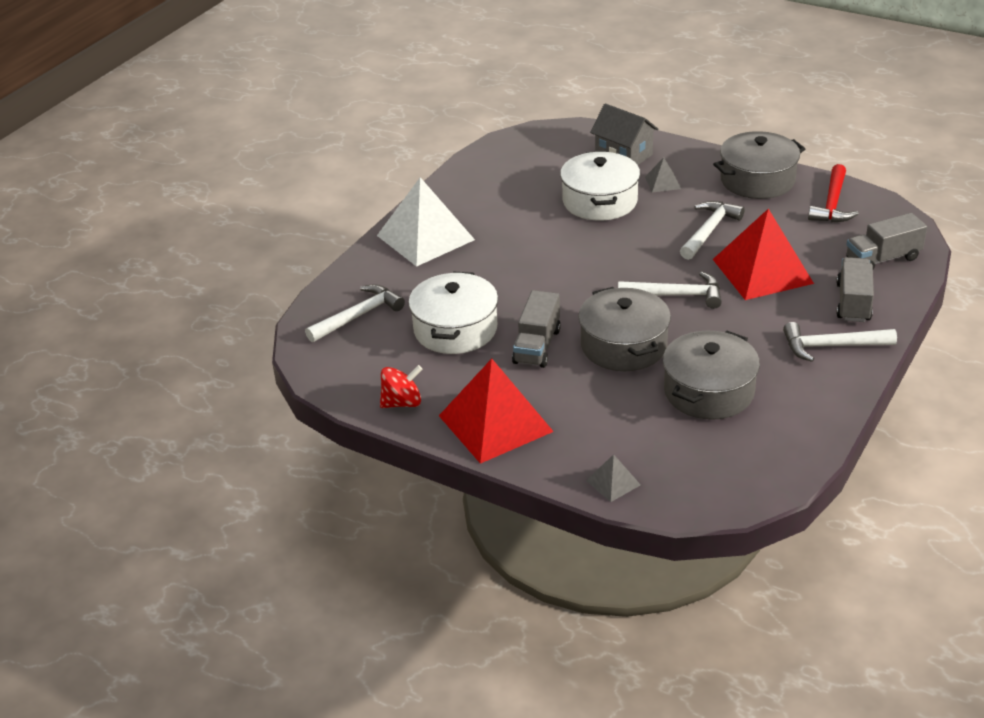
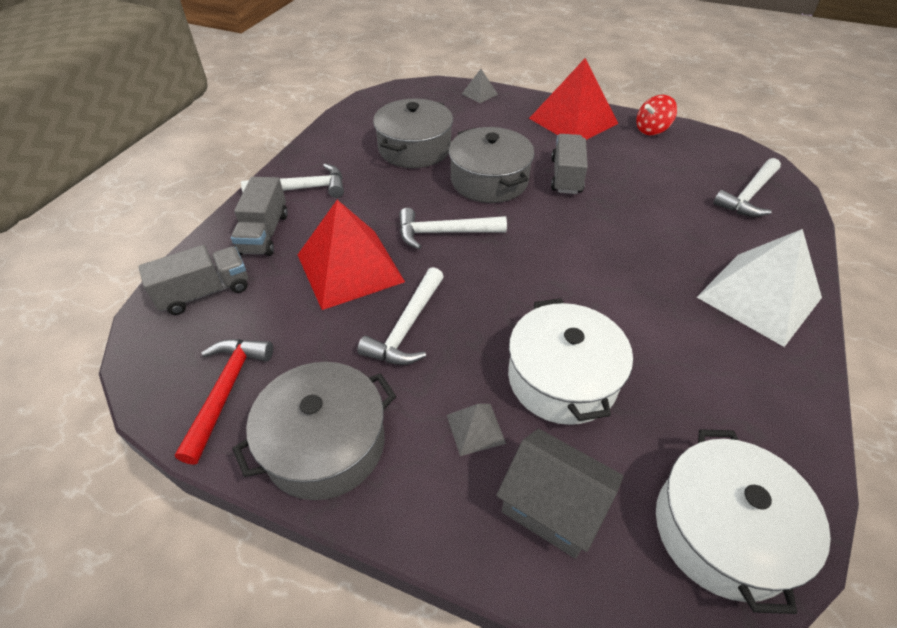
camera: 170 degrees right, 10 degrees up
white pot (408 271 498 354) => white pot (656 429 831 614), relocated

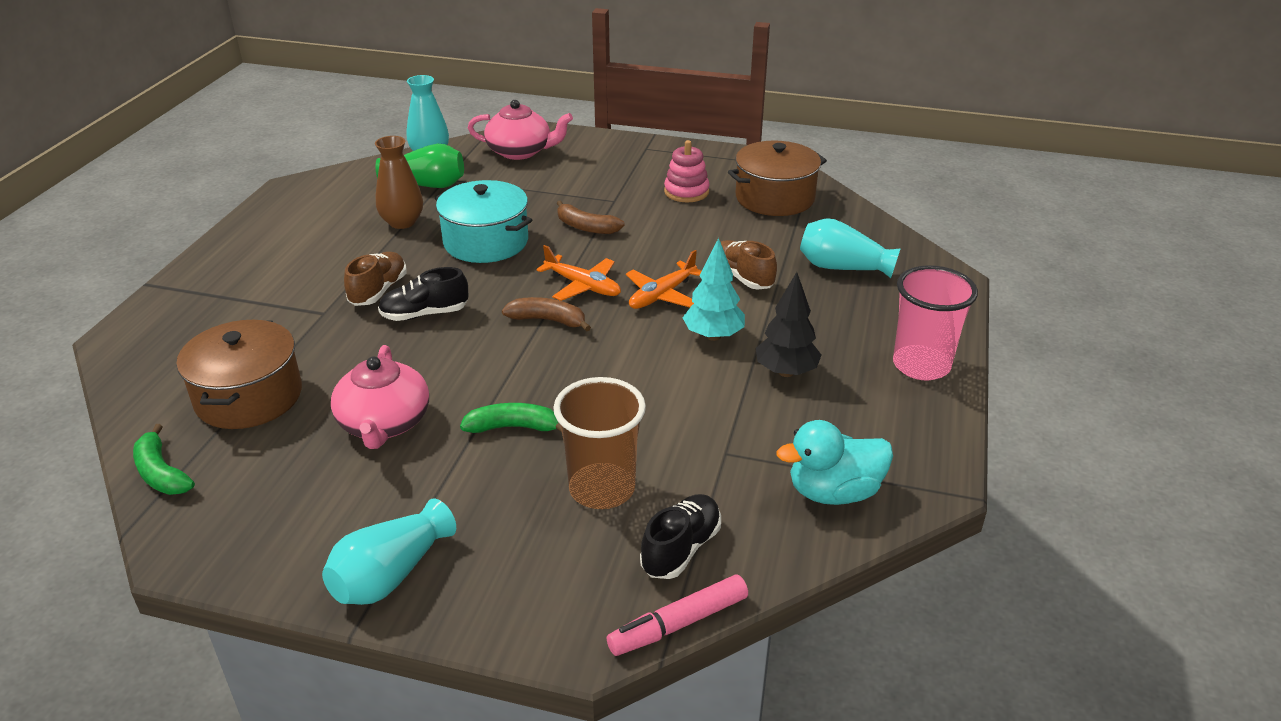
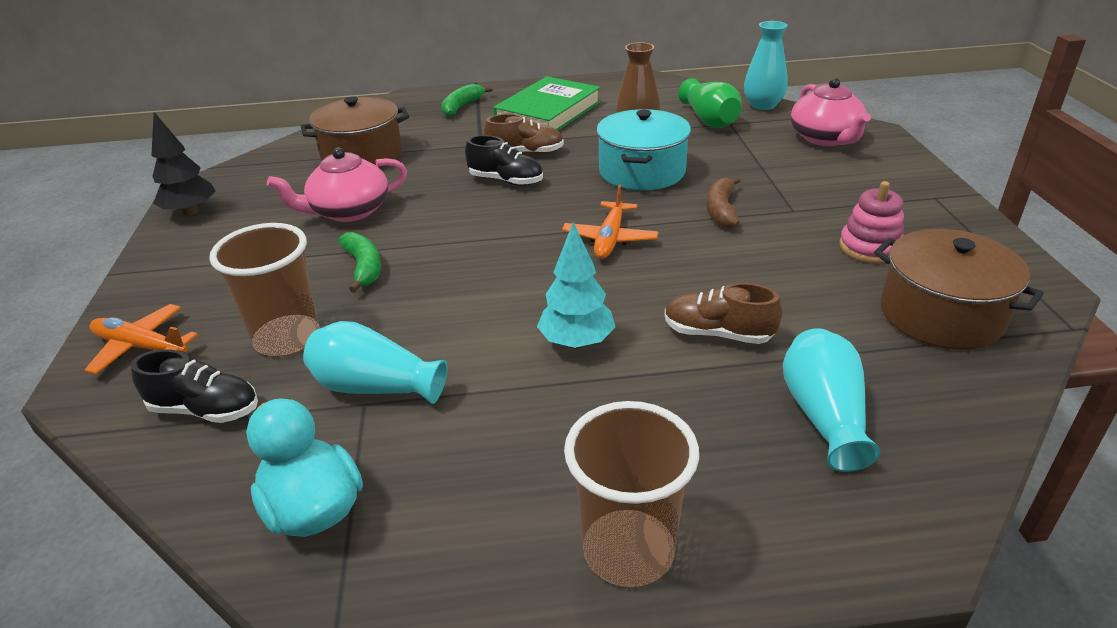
camera: 70 degrees right, 0 degrees up
brown shoe (721 240 777 290) => brown shoe (665 283 782 344), 105 degrees counterclockwise
orange plane (626 250 702 309) => orange plane (85 304 198 374), relocated
pink cup (893 265 978 380) => brown cup (564 401 699 587)
black shoe (378 267 468 321) => black shoe (465 135 543 186), 150 degrees clockwise
black tree (756 272 822 377) => black tree (151 112 215 216), relocated
brown banana (502 297 591 332) => nothing
green banana (133 424 195 495) => green banana (441 84 493 117), relocated
turquoise vase (322 498 456 605) => turquoise vase (303 321 447 404), relocated
pink marker (607 574 748 656) => nothing
nothing => green book (493 76 600 131)

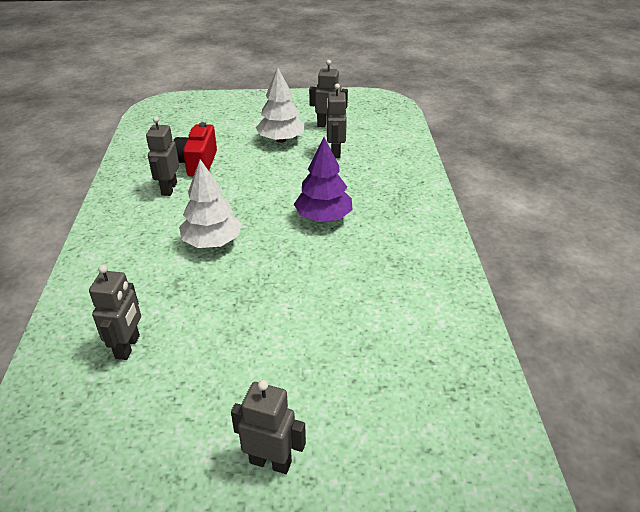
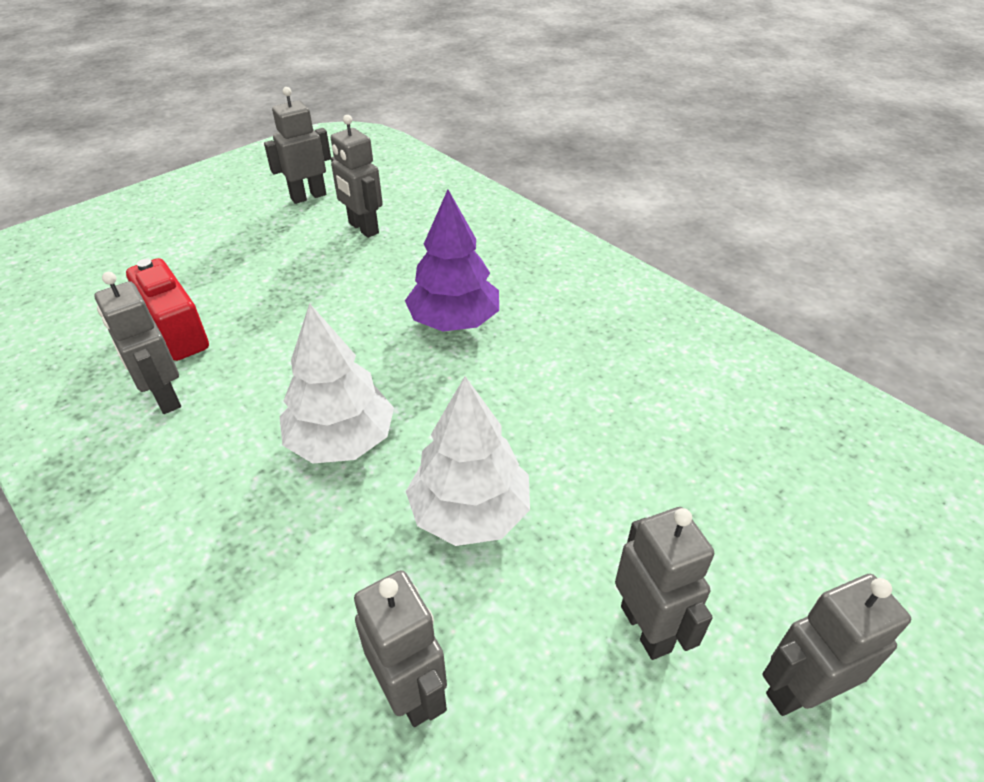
camera: 40 degrees left, 5 degrees up
white tree (256 67 304 143) => white tree (406 376 530 546), relocated
nothing => grey robot (615 507 714 660)

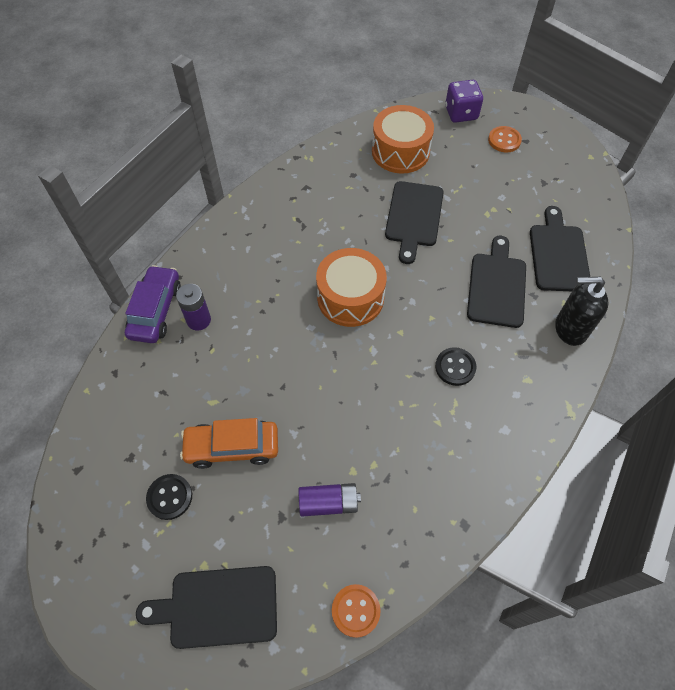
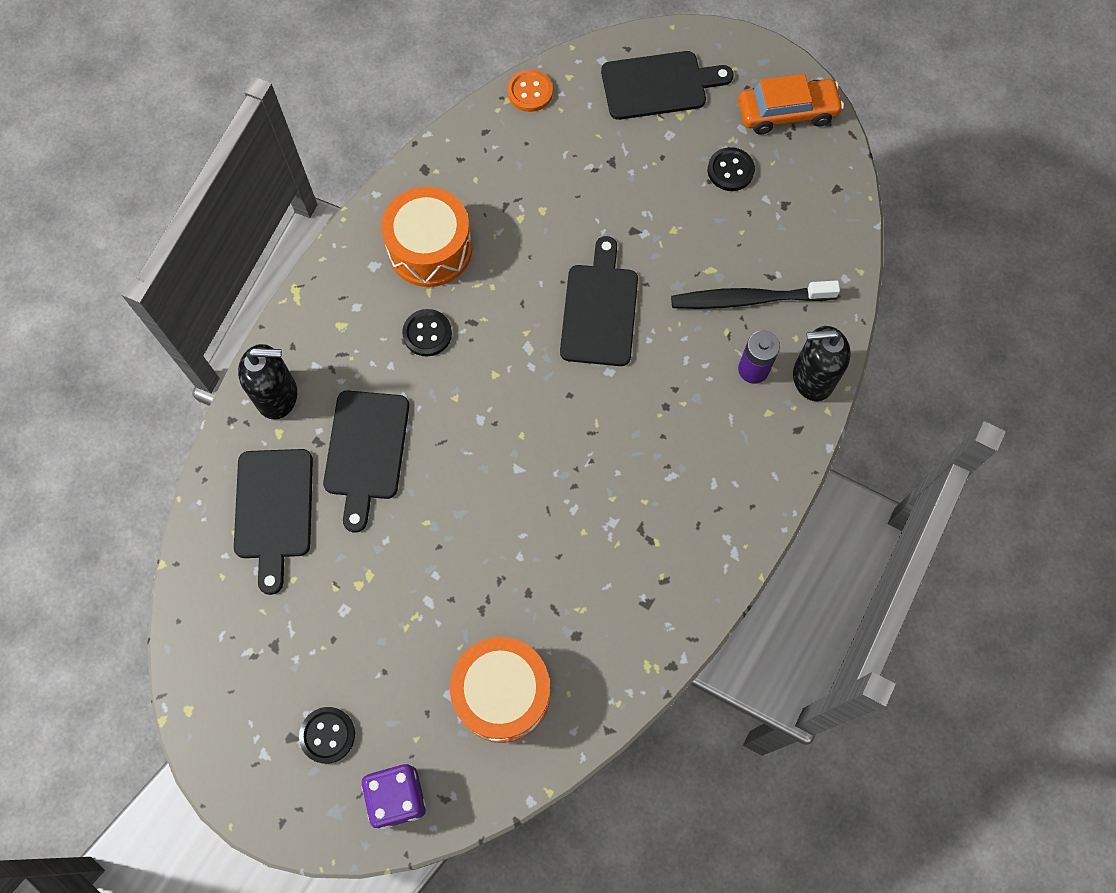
camera: 175 degrees right, 10 degrees up
orange button (488 126 522 153) => black button (299 707 355 764)
black cutting board (385 181 444 264) => black cutting board (560 236 638 366), relocated
orange drum (316 248 387 327) => orange drum (381 187 472 287), relocated
purple car (125 265 181 343) => black soap dispenser (793 326 851 401)
orange car (180 418 278 469) => orange car (738 74 844 134), relocated
purple battery (299 483 361 517) => nothing
nothing => black toothbrush (671 280 840 309)

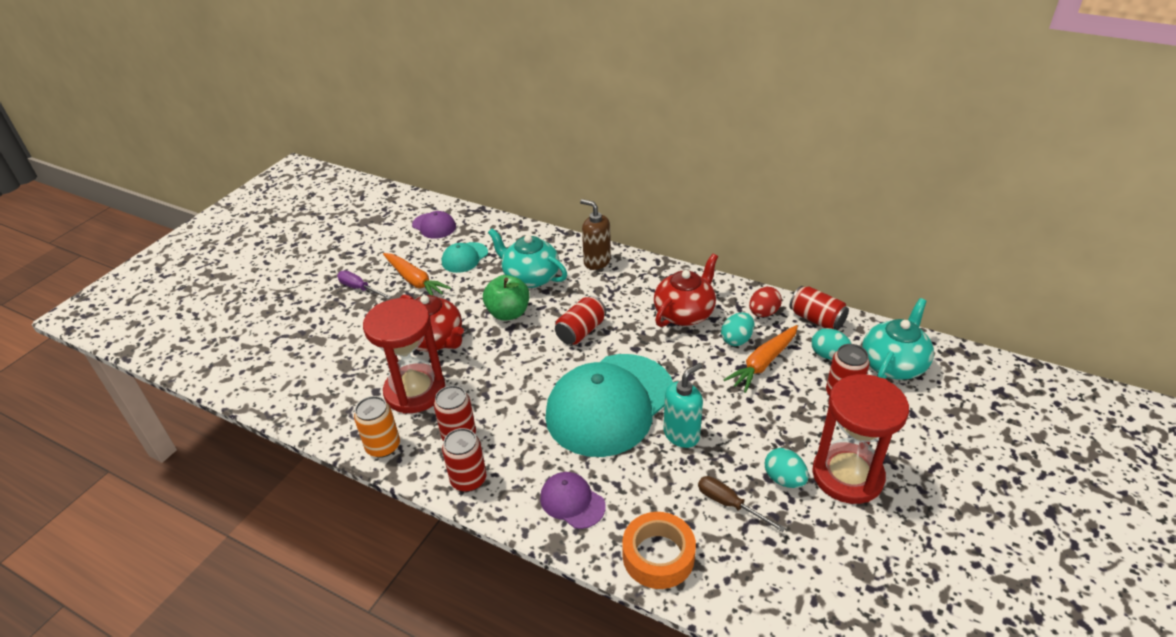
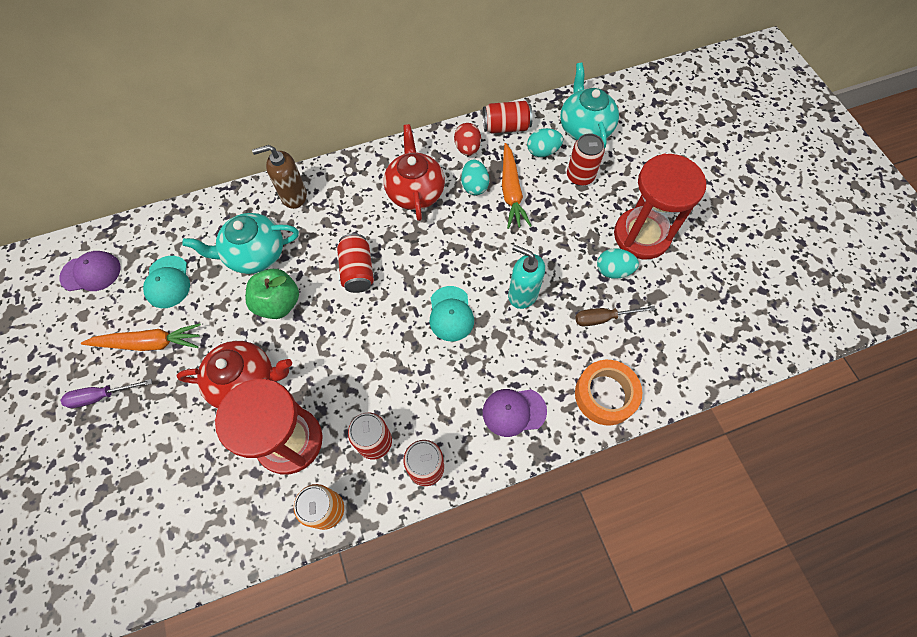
camera: 50 degrees left, 25 degrees up
turquoise cap (545 354 673 457) => turquoise cap (430 286 474 341), x0.44
turquoise soap dispenser (664 363 703 448) => turquoise soap dispenser (508 245 545 309), 60 degrees counterclockwise

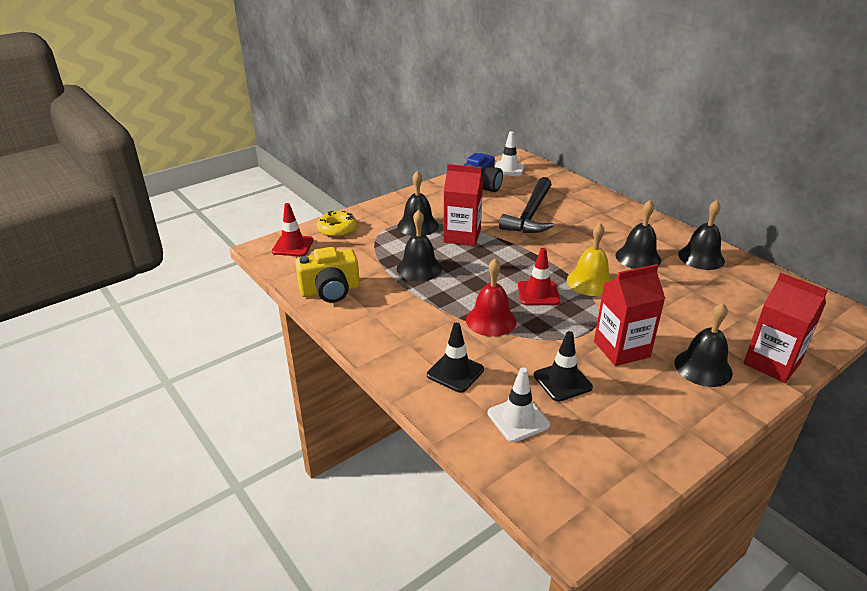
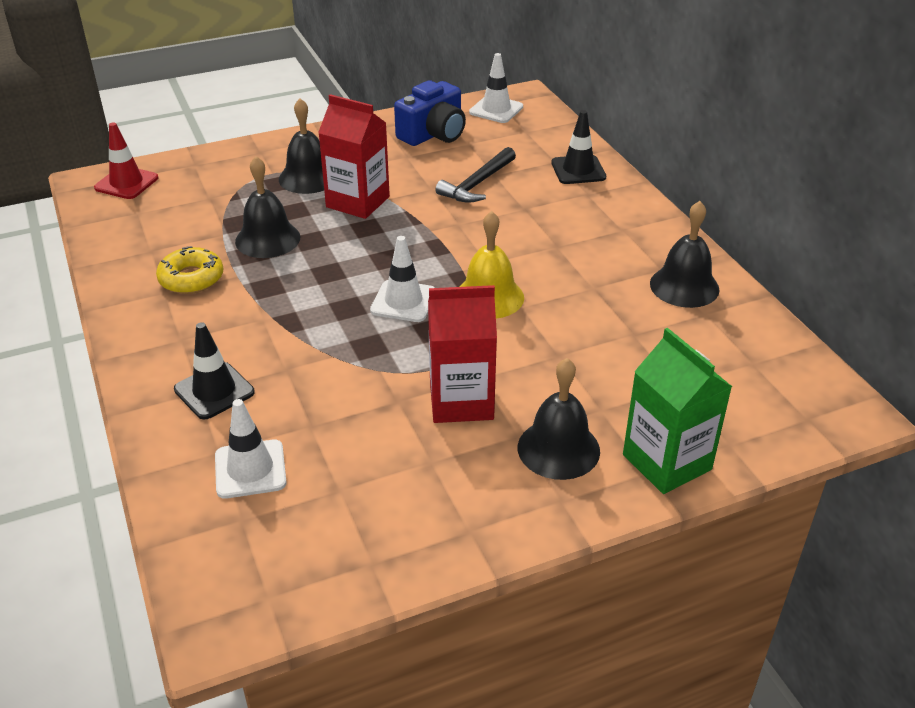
camera: 15 degrees right, 5 degrees up
black hammer (499 177 554 233) => black hammer (435 147 516 203), x0.66
black bell (616 200 661 269) => nothing
yellow donut (317 211 357 237) => yellow donut (156 246 223 294), relocated
yellow camera (295 247 360 303) => nothing
red traffic cone (518 248 560 305) => white traffic cone (370 236 435 322)
red bell (466 258 517 337) => nothing
red carton (744 273 828 383) => green carton (623 328 732 494)
black traffic cone (534 331 593 402) => black traffic cone (551 110 606 184), relocated

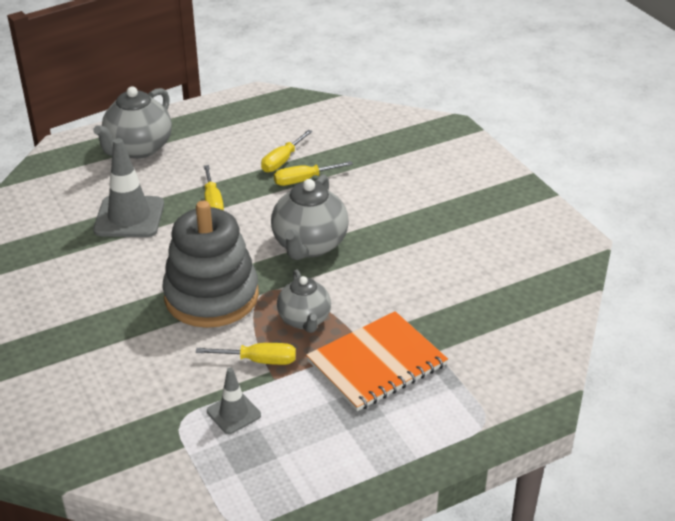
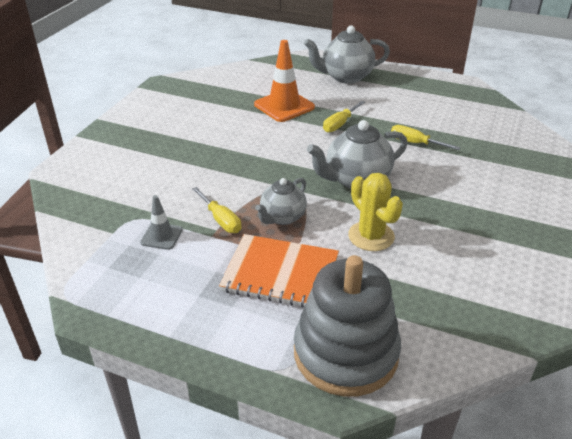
camera: 50 degrees right, 0 degrees up
yellow screwdriver (261 130 313 172) => nothing
grey traffic cone (93 138 164 237) => orange traffic cone (254 40 315 122)
grey stacking toy (162 201 259 328) => grey stacking toy (294 255 401 397), relocated
nothing => yellow cactus (348 173 403 251)

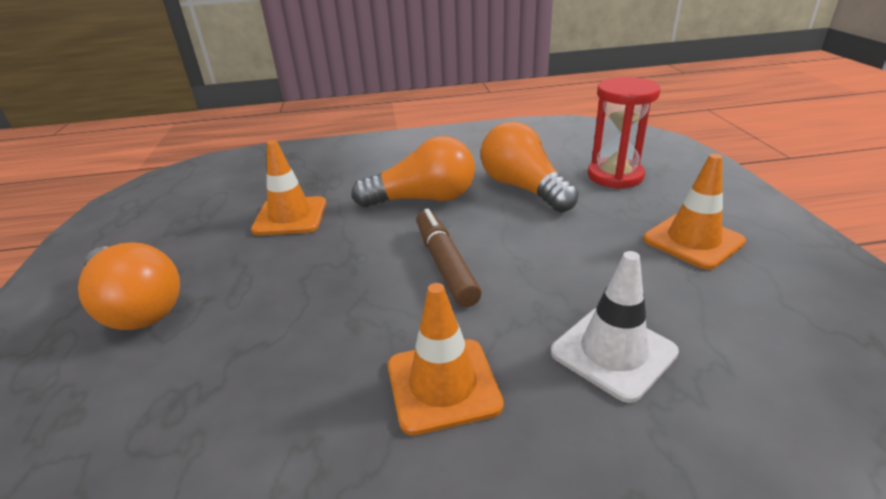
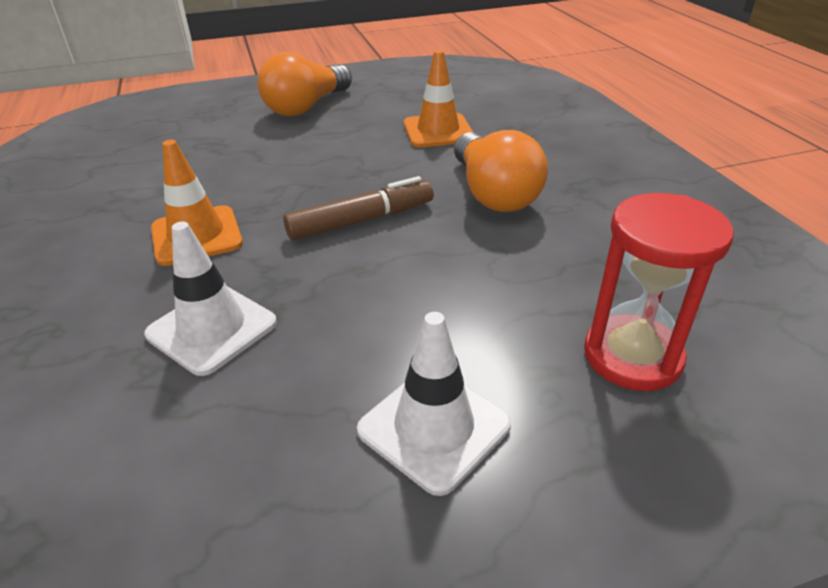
camera: 80 degrees right, 5 degrees up
orange light bulb (481 121 579 212) => nothing
orange traffic cone (643 154 746 270) => white traffic cone (357 312 511 496)

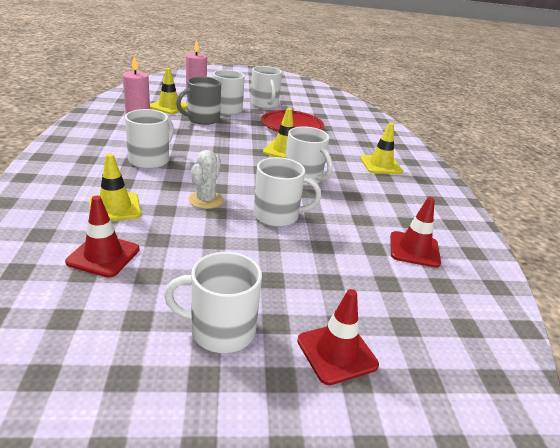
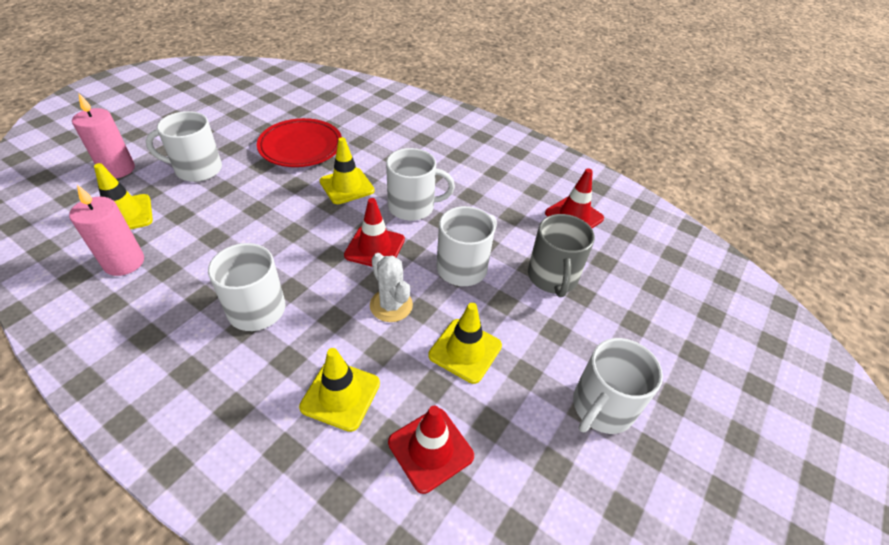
camera: 50 degrees left, 15 degrees up
white mug (250 66 282 109) => nothing
grey mug (176 77 221 125) => grey mug (528 214 595 297), relocated
yellow traffic cone (360 123 403 174) => yellow traffic cone (429 303 502 384), relocated
red traffic cone (297 289 379 385) => red traffic cone (344 198 405 267), relocated

